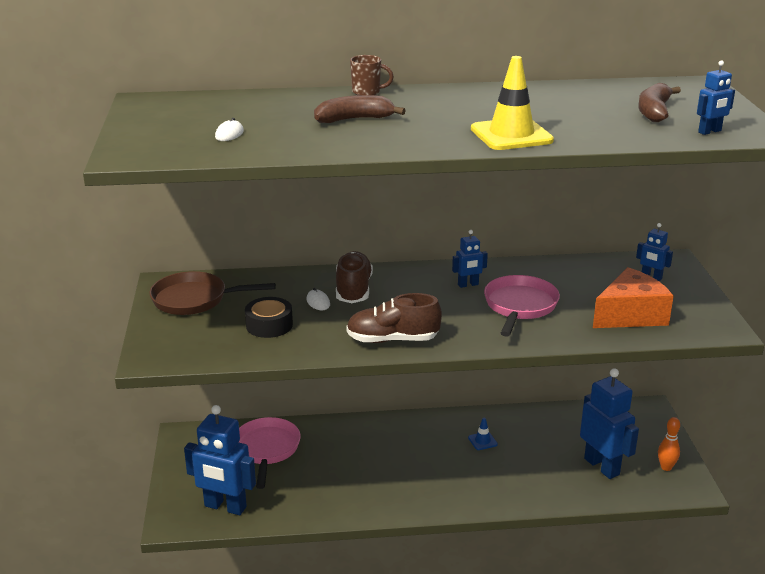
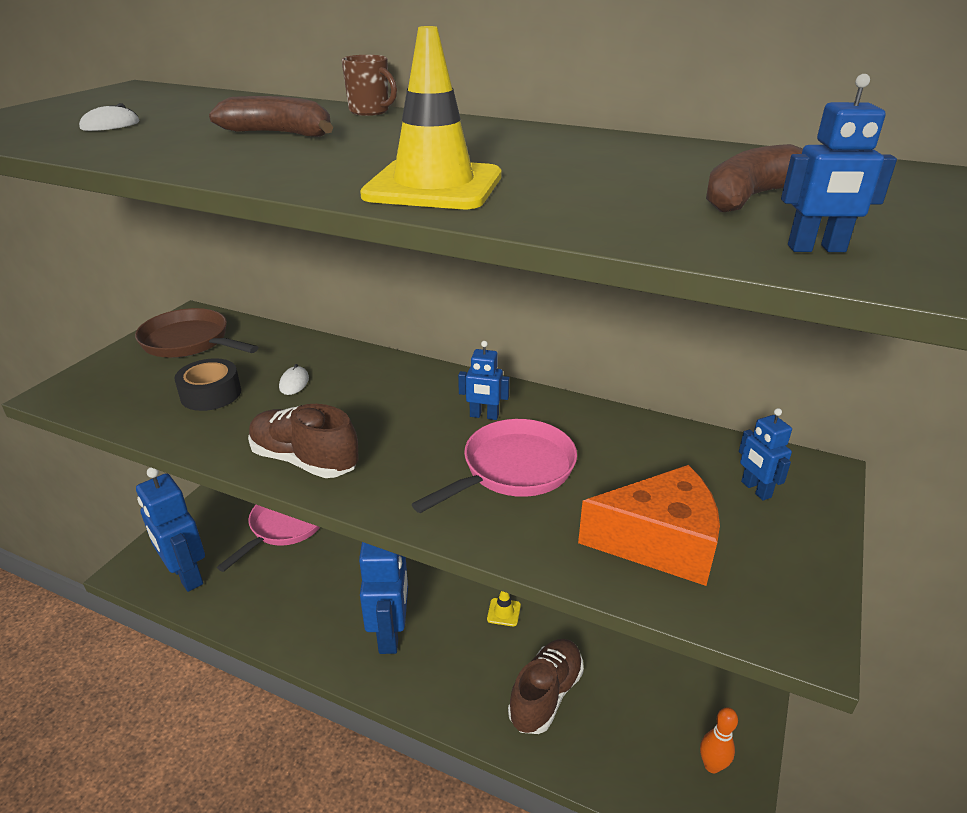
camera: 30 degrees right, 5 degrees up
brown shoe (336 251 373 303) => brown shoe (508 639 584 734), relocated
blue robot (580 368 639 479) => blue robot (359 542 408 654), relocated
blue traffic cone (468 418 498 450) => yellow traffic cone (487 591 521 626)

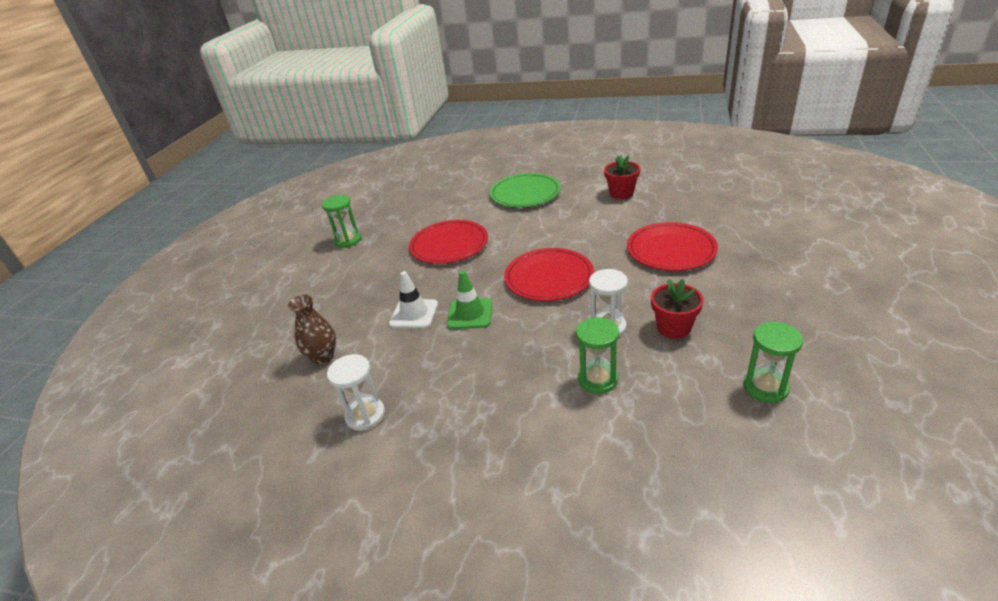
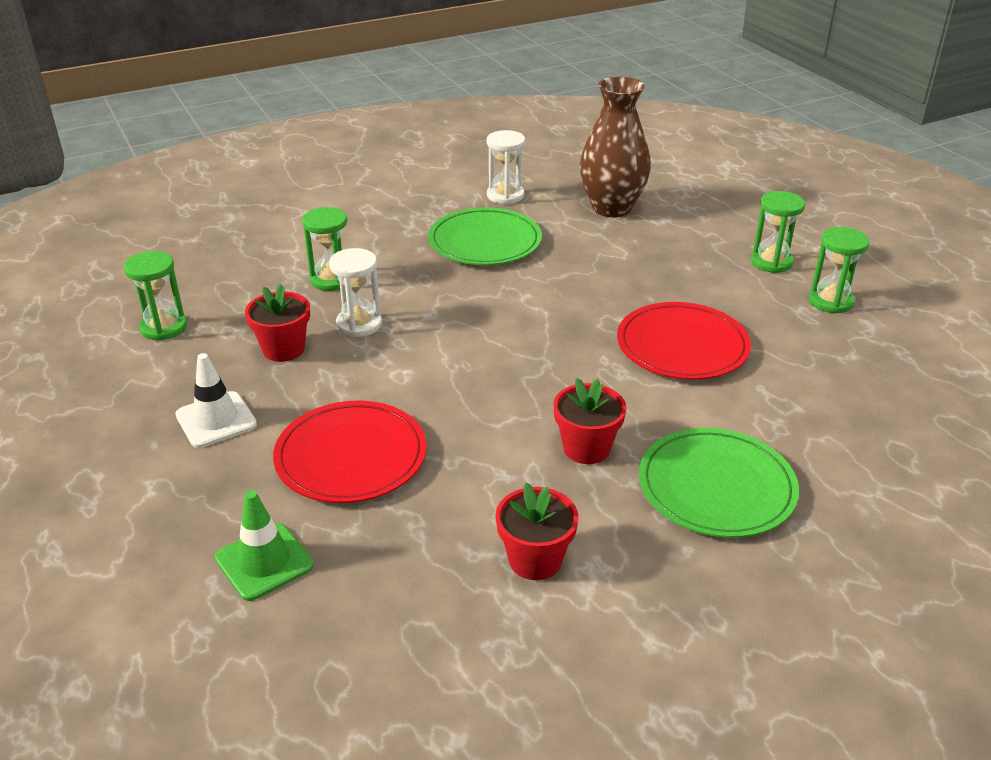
camera: 135 degrees right, 0 degrees up
red plate (504 248 594 301) => nothing
green traffic cone (447 270 492 329) => green traffic cone (215 491 314 601), relocated
white traffic cone (389 271 438 329) => white traffic cone (176 353 257 448), relocated
brown vase (288 295 336 364) => brown vase (579 77 651 217), x1.67
nothing => green hourglass (751 191 805 273)
nothing => green plate (428 207 542 265)
nothing => red flower pot (553 378 627 464)

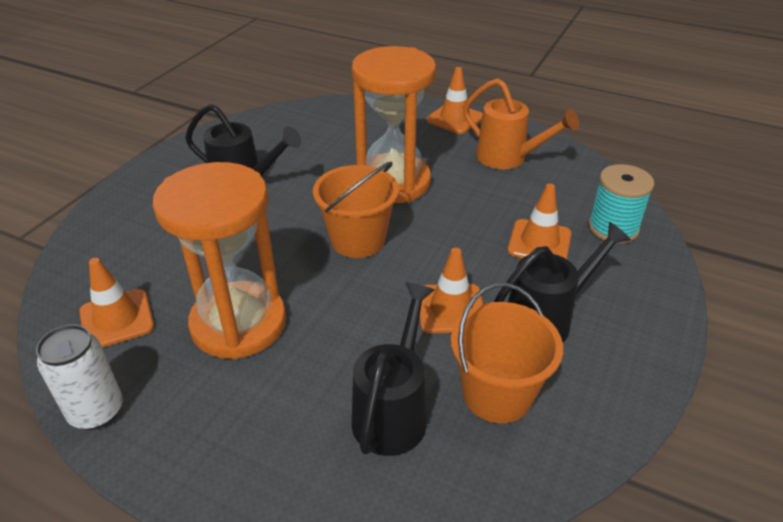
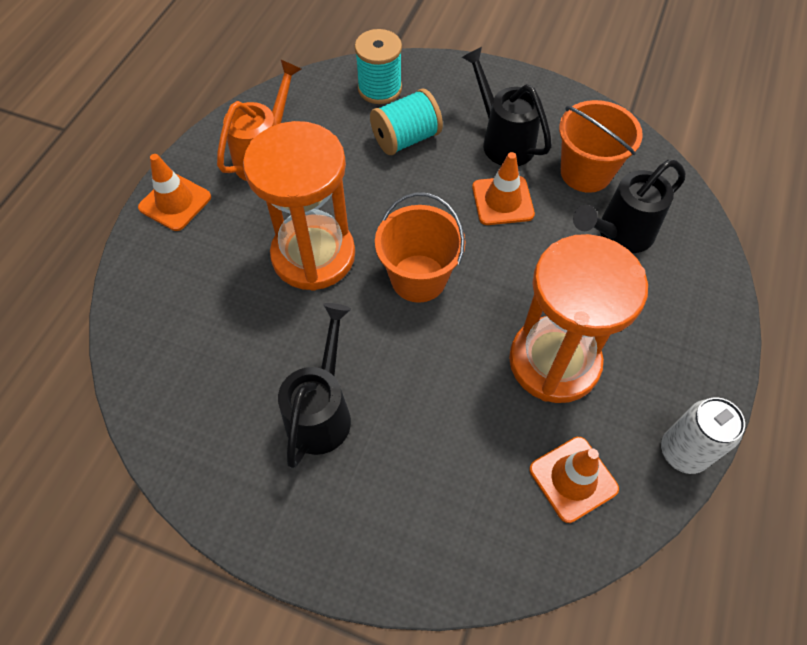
camera: 95 degrees left, 20 degrees up
orange traffic cone (508 184 572 259) => turquoise spool (370 88 443 155)
black watering can (352 283 435 456) => black watering can (573 160 685 253), 45 degrees counterclockwise

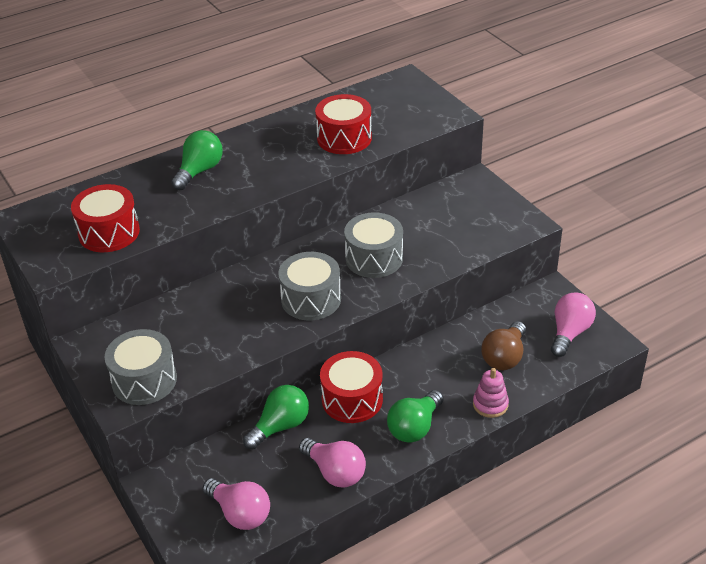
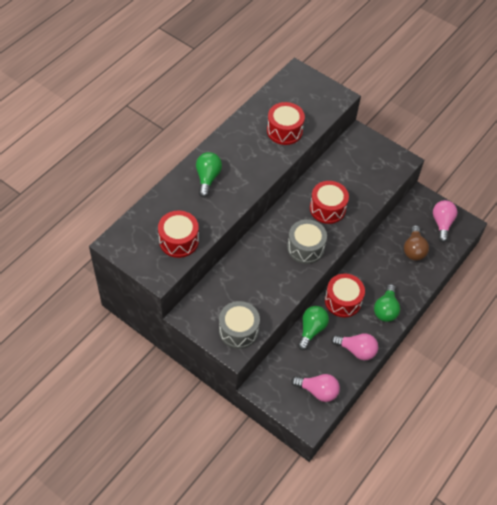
camera: 25 degrees left, 15 degrees up
grey drum (344 212 403 278) => red drum (310 181 349 224)
pink stacking toy (473 368 509 418) => nothing

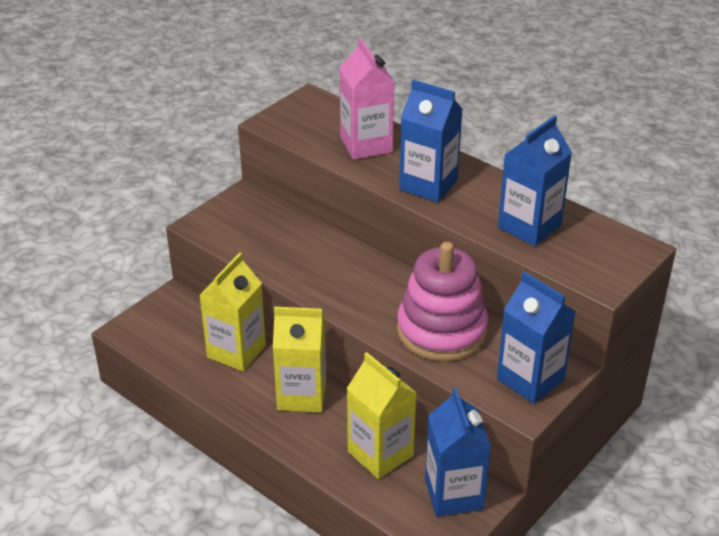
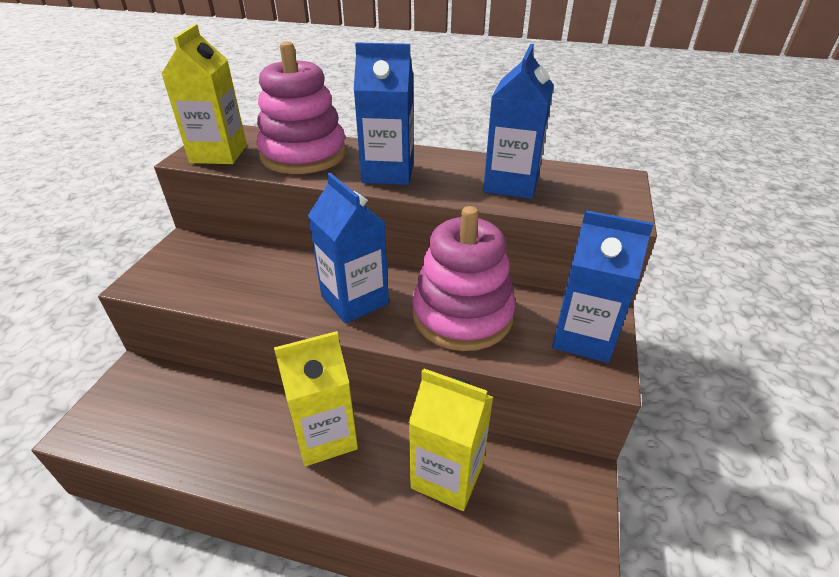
camera: 25 degrees left, 0 degrees up
pink carton (339 38 394 160) => pink stacking toy (256 41 347 174)
yellow carton (199 253 266 372) => yellow carton (161 24 247 164), relocated
blue carton (425 388 491 517) => blue carton (308 173 389 324), relocated

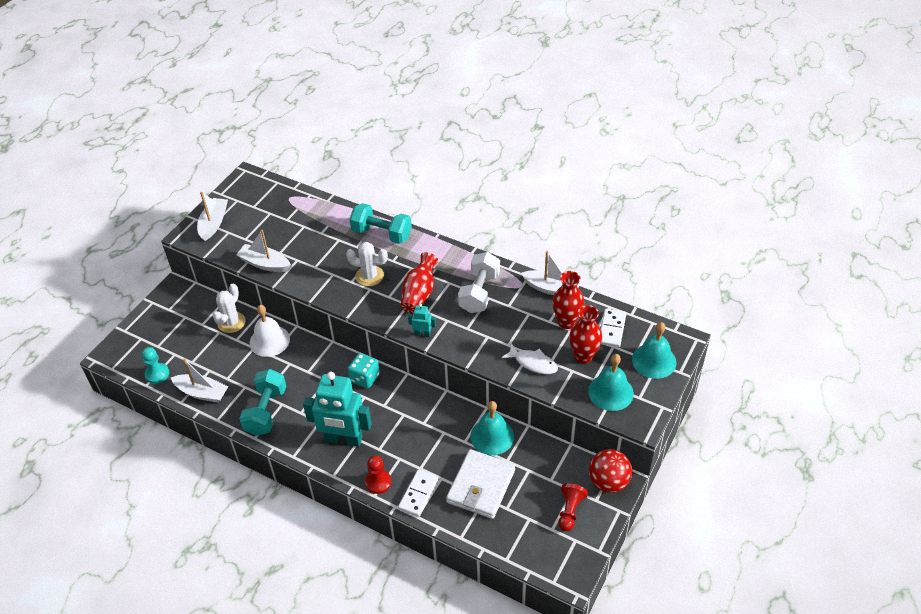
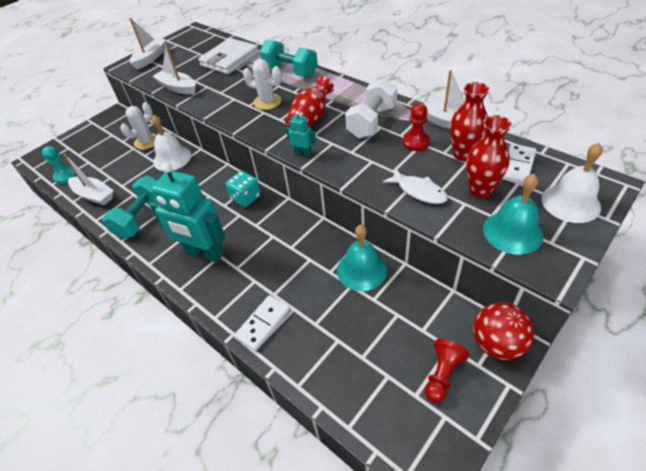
camera: 15 degrees right, 0 degrees up
turquoise bell (632 322 676 379) => white bell (542 143 603 223)
white wallet (446 449 515 519) => white wallet (198 38 259 74), relocated
red pawn (365 455 391 494) => red pawn (403 103 430 151), relocated

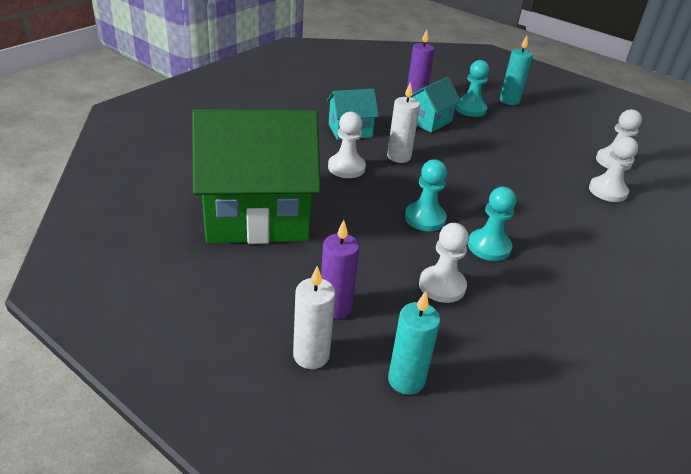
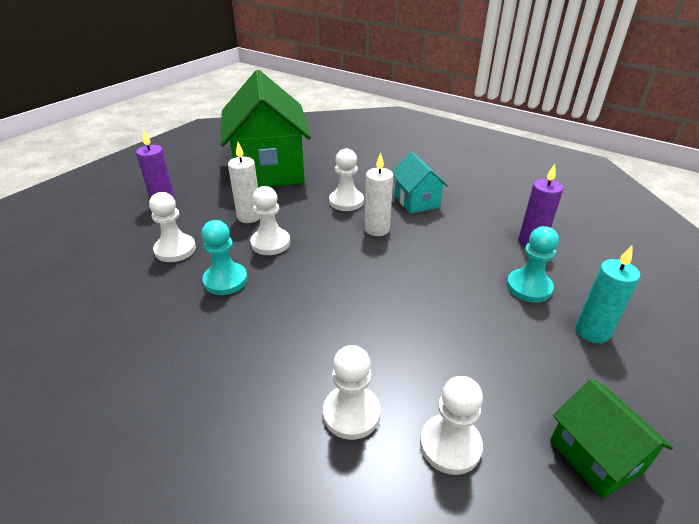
camera: 90 degrees right, 0 degrees up
turquoise house (411 77 461 133) => nothing
turquoise pawn (405 159 447 231) => white pawn (250 186 290 255)
white candle (293 266 336 369) => white candle (228 142 260 223), relocated
turquoise candle (388 291 440 395) => nothing
nothing => green house (550 379 673 499)

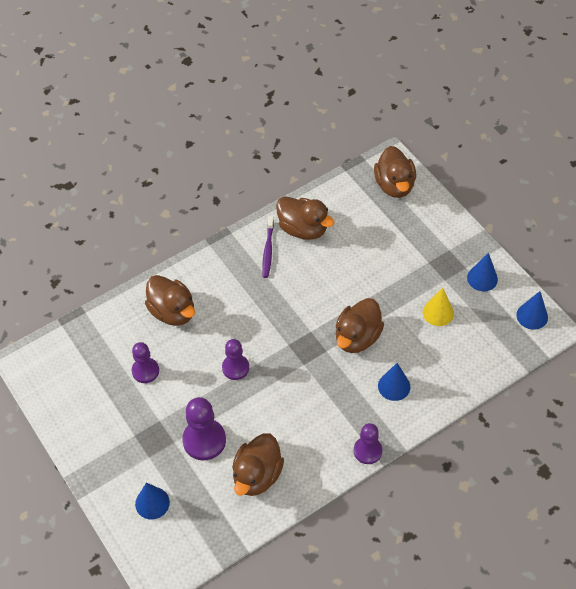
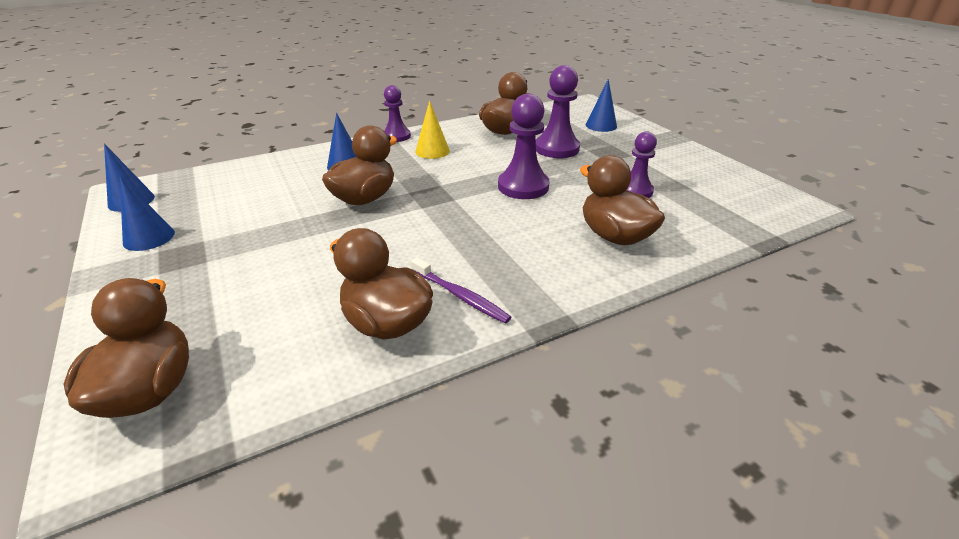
camera: 175 degrees left, 20 degrees down
purple toothbrush (262 216 274 278) => purple toothbrush (411 257 511 324), 120 degrees clockwise
yellow cone (423 288 454 326) => yellow cone (415 100 450 159), relocated
purple pawn (222 339 249 380) => purple pawn (498 94 550 199), x1.52

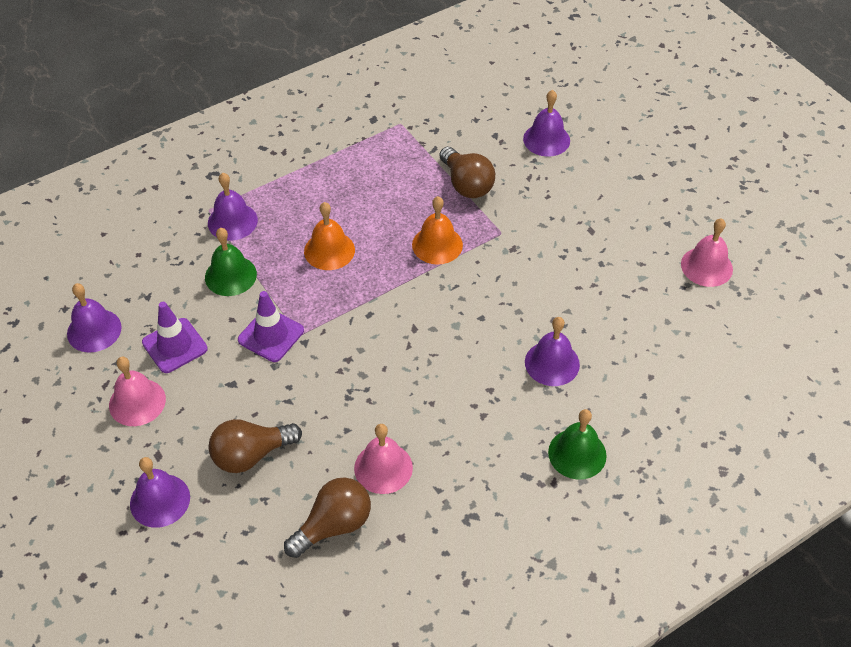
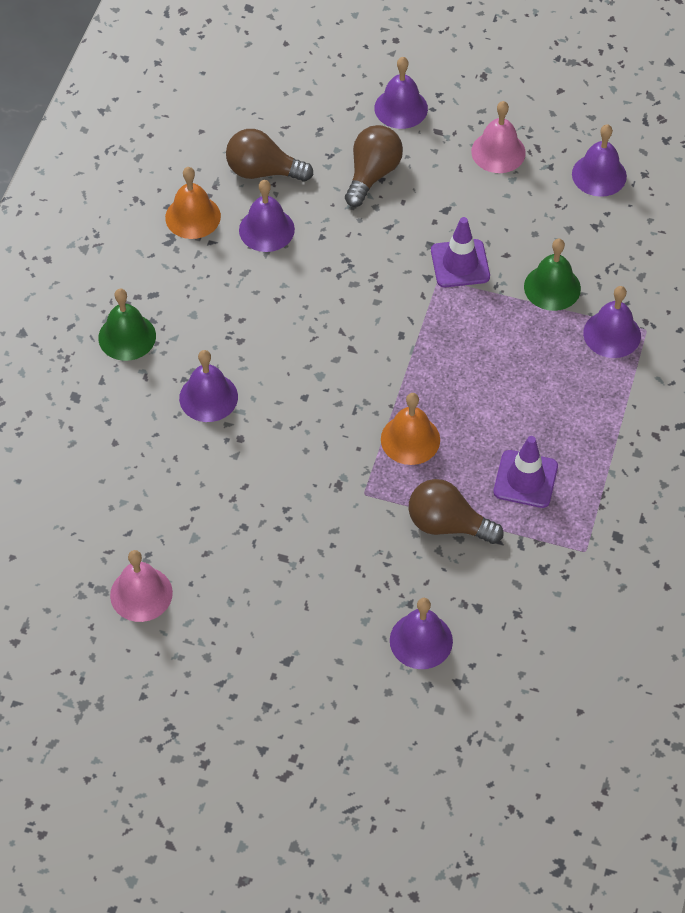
camera: 140 degrees right, 5 degrees up
orange bell (304 202 355 270) => orange bell (165 167 221 239), relocated
purple traffic cone (142 302 208 373) => purple traffic cone (493 436 558 508), relocated
pink bell (354 424 413 494) => purple bell (239 180 295 252)
brown light bulb (284 477 371 558) => brown light bulb (226 129 313 182), 90 degrees clockwise

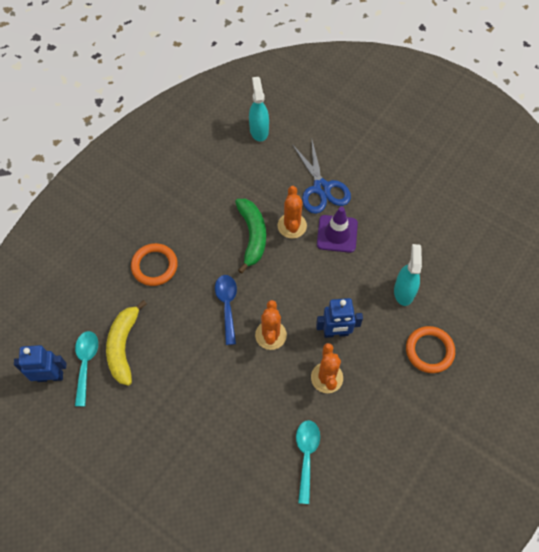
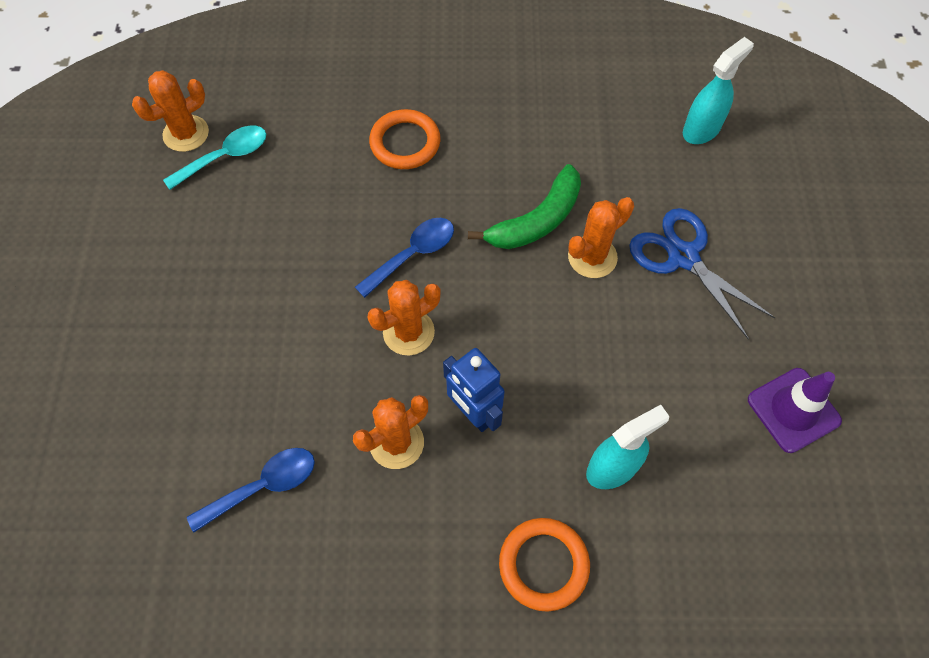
camera: 55 degrees right, 0 degrees up
blue scissors (292 140 351 214) => blue scissors (629 208 775 339), 105 degrees clockwise
purple traffic cone (317 207 358 253) => purple traffic cone (748 368 842 453), relocated
yellow banana (106 300 147 386) => nothing
blue robot (14 345 66 382) => orange cactus (132 70 209 152)
turquoise spoon (296 420 320 504) => blue spoon (187 448 315 532)

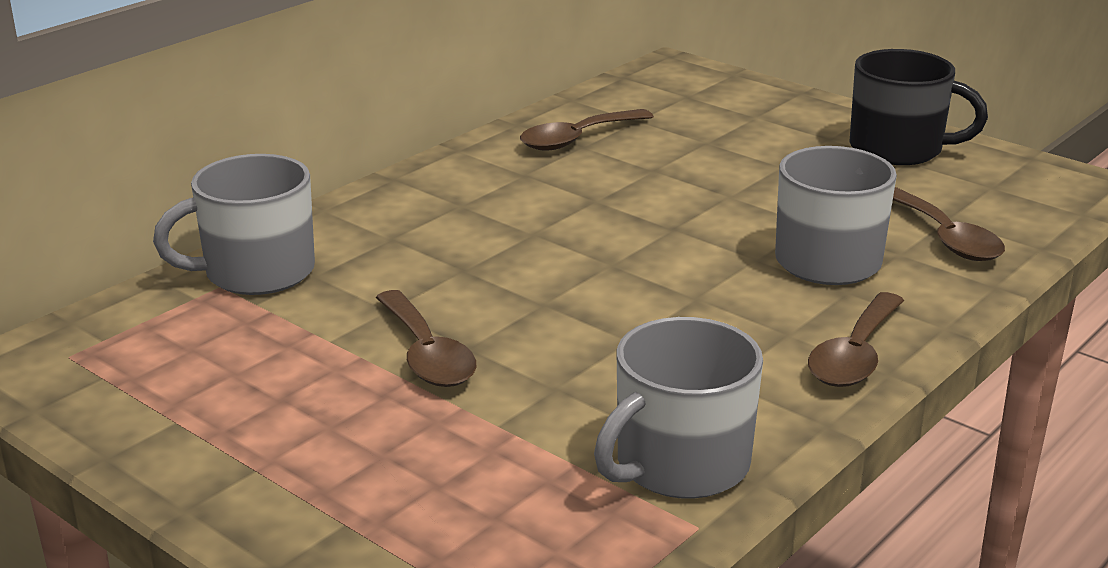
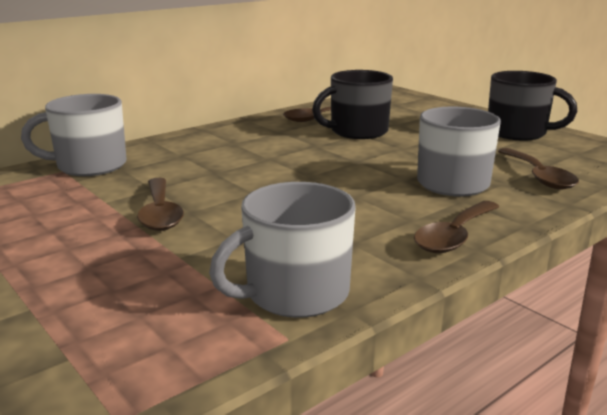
camera: 10 degrees right, 5 degrees down
nothing => black mug (312 70 393 139)

